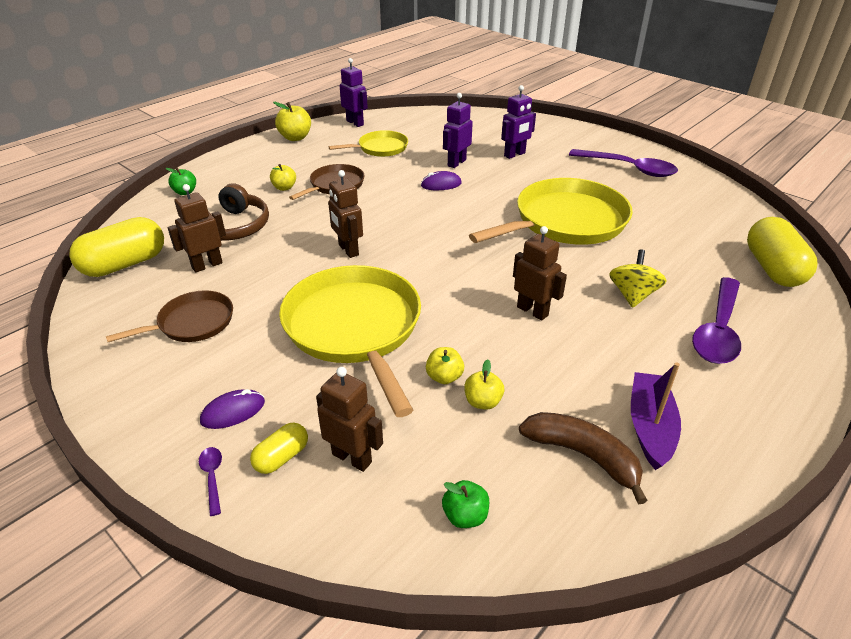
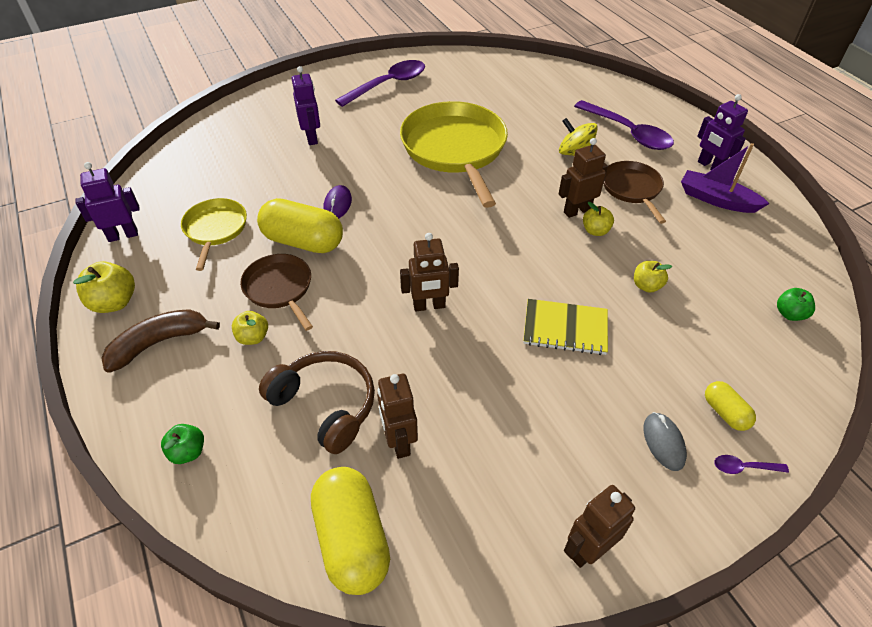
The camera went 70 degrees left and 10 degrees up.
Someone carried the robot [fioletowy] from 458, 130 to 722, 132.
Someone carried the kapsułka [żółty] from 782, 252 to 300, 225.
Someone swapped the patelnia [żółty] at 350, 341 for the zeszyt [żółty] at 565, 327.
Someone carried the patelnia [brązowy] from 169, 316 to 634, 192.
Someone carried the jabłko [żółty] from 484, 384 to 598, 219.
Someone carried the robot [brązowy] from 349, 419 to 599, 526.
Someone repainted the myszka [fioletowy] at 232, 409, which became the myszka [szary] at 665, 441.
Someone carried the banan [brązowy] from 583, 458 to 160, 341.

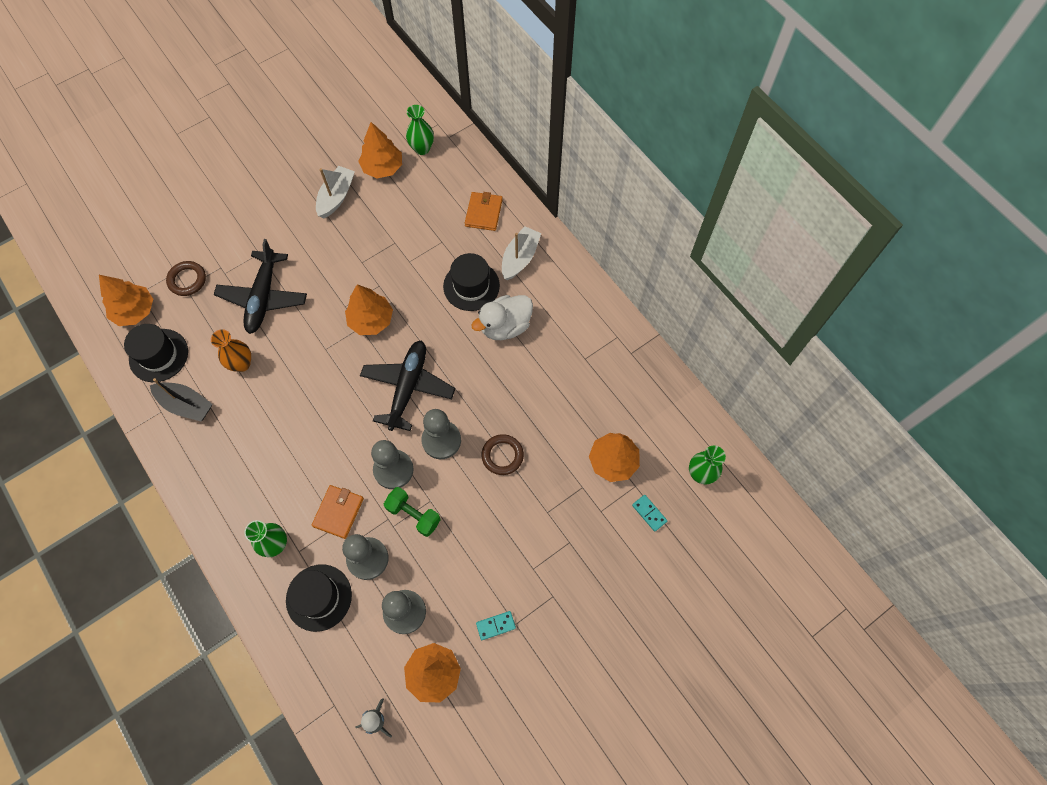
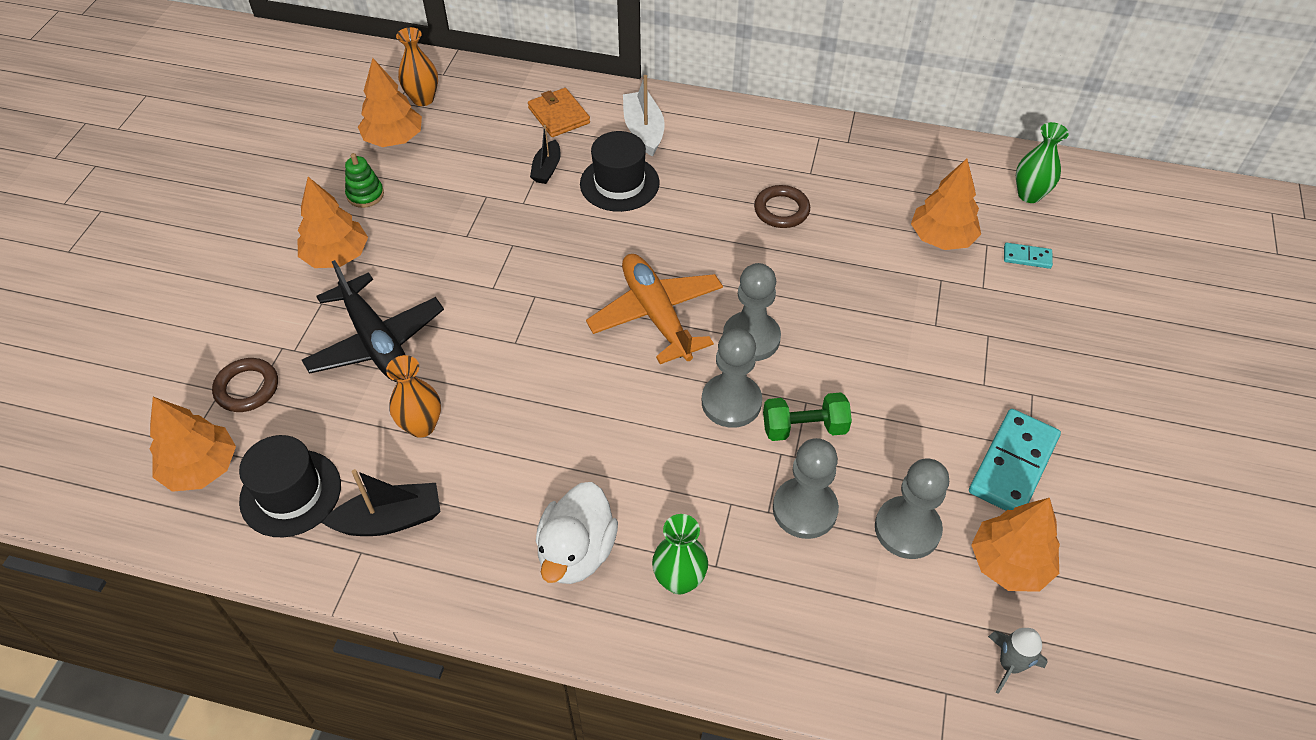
The camera went 40 degrees left and 15 degrees down.
Someone repainted the wazon [zielony] at 420, 130, which became the wazon [pomarańczowy] at 417, 66.
Someone swapped the łódka [biały] at 335, 192 for the zabawka nakładanka [zielony] at 364, 180.
Someone carried the drzewko [pomarańczowy] from 369, 309 to 333, 222.
Someone carried the kaczka [biały] from 502, 317 to 577, 533.
Someone repainted the samolot [czarny] at 407, 385, which became the samolot [pomarańczowy] at 654, 309.
Someone carried the pierścień [brązowy] from 502, 454 to 782, 206.
Someone took away the portfel [pomarańczowy] at 337, 512.
Someone took away the kapelusz [czarny] at 319, 598.
Someone scaled the kostka domina [turkusowy] at 496, 625 by 2.05.
Someone put down the łódka [czarny] at 545, 154.

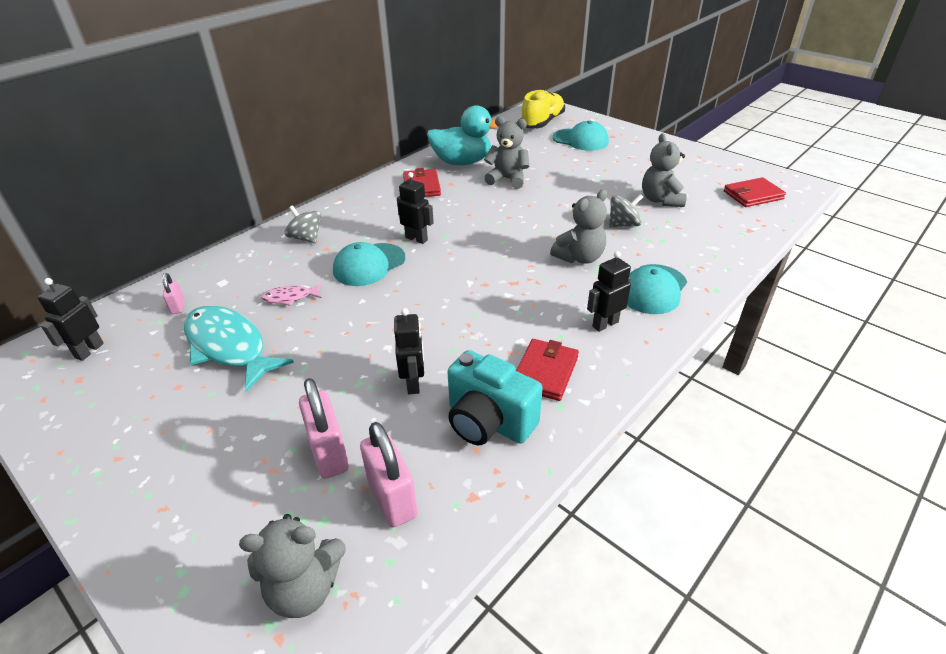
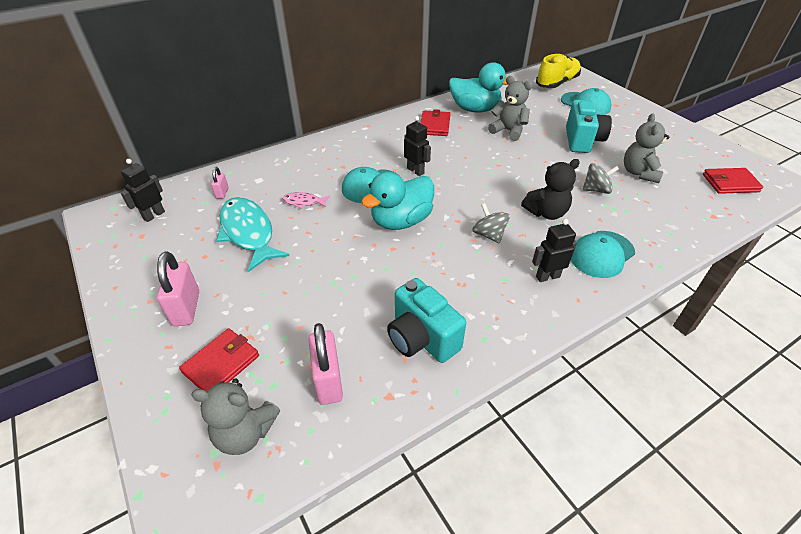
The camera went 15 degrees right and 5 degrees up.
Someone repainted the miś [szary] at 578, 226, which became the miś [czarny] at 550, 189.
Someone carried the bączek [szary] from 303, 224 to 491, 223.
Someone took away the robot [czarny] at 409, 351.
Someone carried the portfel [czerwony] from 547, 370 to 219, 359.
Someone carried the kłódka [różowy] from 324, 428 to 178, 288.
Someone put down the aparat fotograficzny [turkusowy] at 589, 126.
Someone put down the kaczka [turkusowy] at 397, 200.

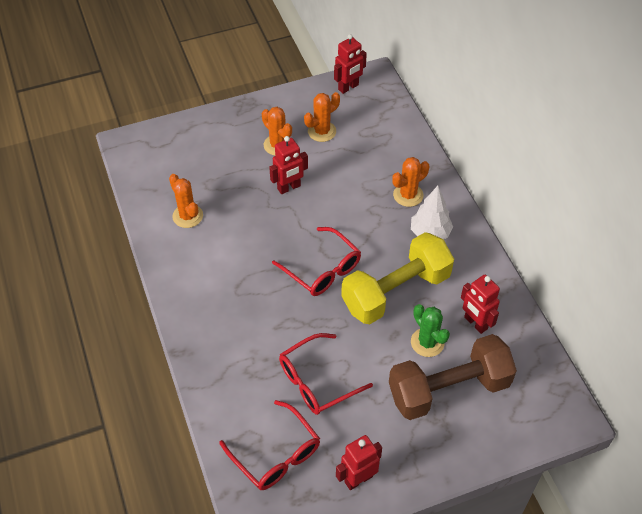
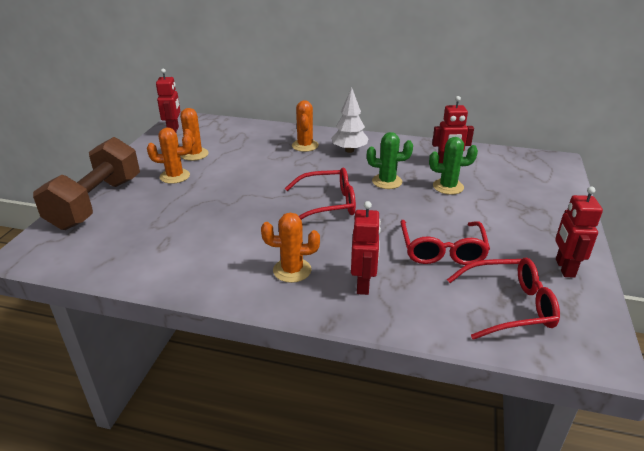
The camera went 55 degrees left and 20 degrees down.
Someone carried the robot [czerwony] from 288, 165 to 366, 248.
Someone carried the kaktus [pomarańczowy] from 186, 201 to 290, 248.
Someone swapped the hantel [żółty] at 397, 278 for the kaktus [zielony] at 390, 160.
Someone carried the hantel [brązowy] from 453, 377 to 86, 183.

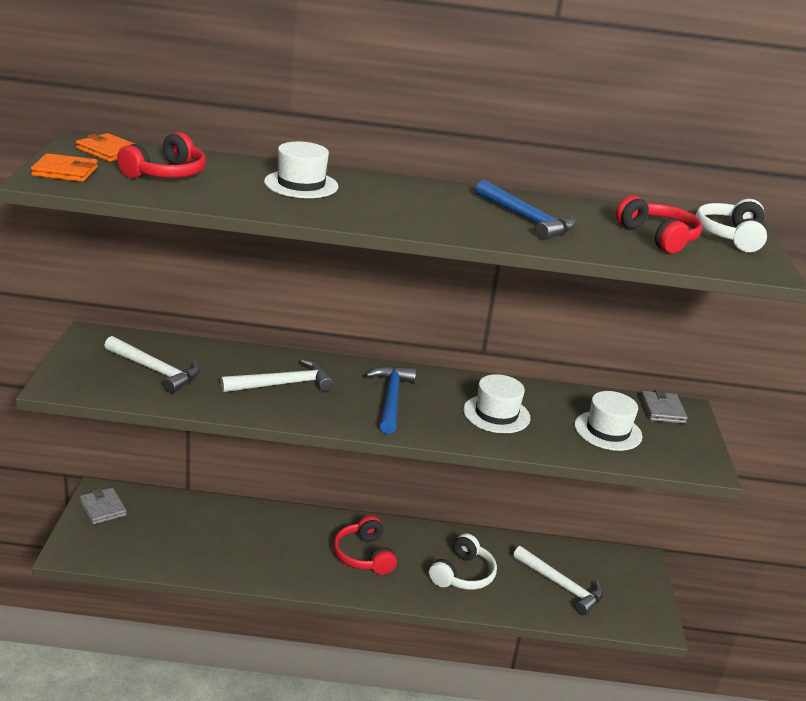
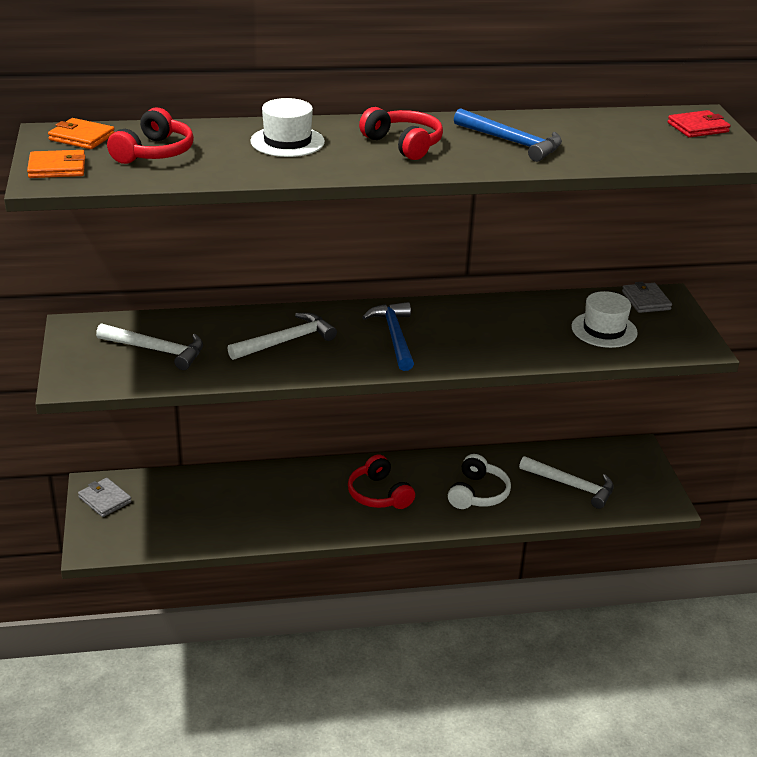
The camera went 10 degrees left and 5 degrees up.
Someone carried the słuchawki [czerwony] from 659, 224 to 401, 133.
Someone swapped the słuchawki [biały] at 731, 225 for the portfel [czerwony] at 699, 124.
Someone took away the kapelusz [biały] at 496, 403.

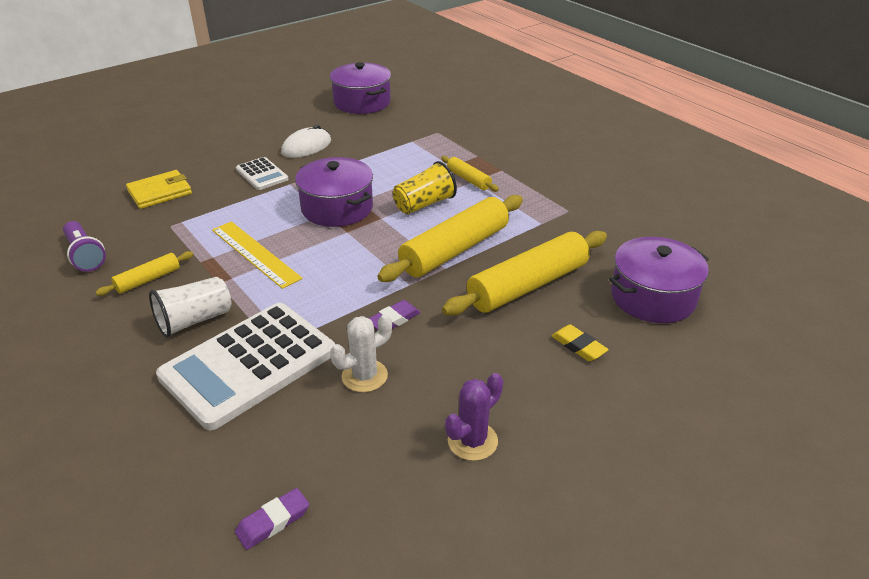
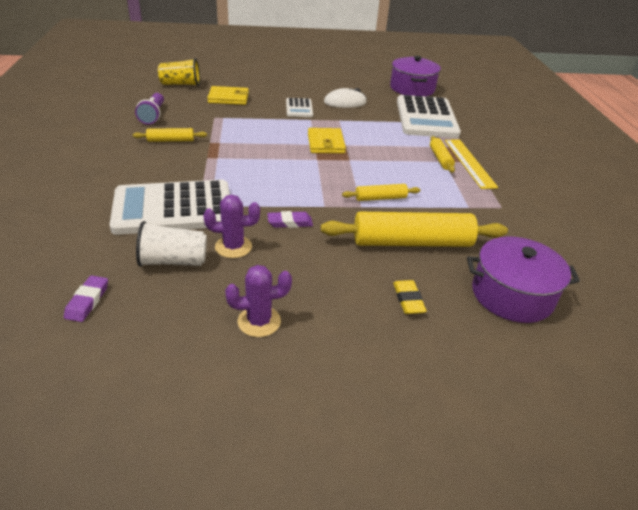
The camera went 30 degrees right and 0 degrees up.
Someone swapped the garnek [fioletowy] at 334, 192 for the portfel [żółty] at 327, 141.
Someone carried the szklanka [żółty] from 425, 187 to 179, 72.
Someone scaled the wałek do ciasta [żółty] at 450, 238 by 0.49.
Someone carried the linijka [żółty] from 257, 255 to 471, 164.
Someone carried the szklanka [biały] from 190, 307 to 171, 244.
Someone repainted the kaktus [biały] at 361, 353, which became the kaktus [fioletowy] at 231, 226.
Someone rotated the gumka do mazania [fioletowy] at 272, 519 by 75 degrees counterclockwise.
Someone put down the kalkulator [biały] at 429, 116.

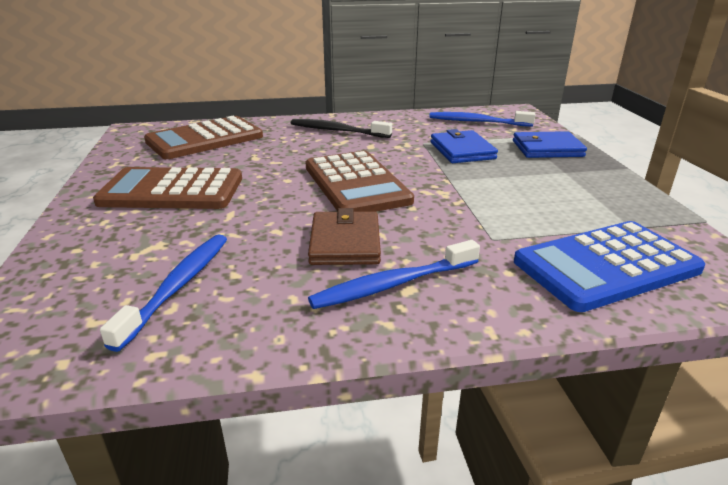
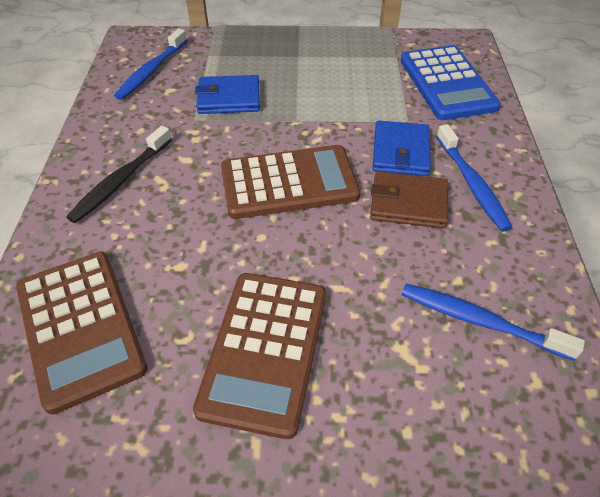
The camera went 80 degrees left and 20 degrees up.
Someone carried the portfel [niebieski] from 550, 144 to 402, 148.

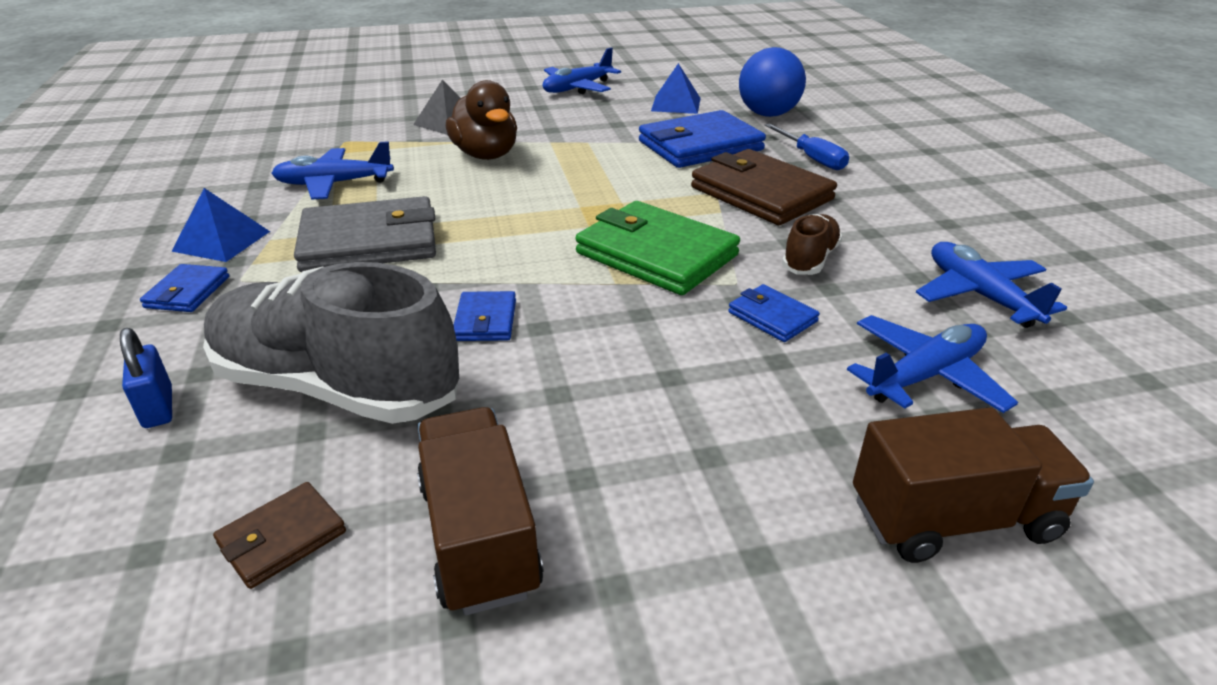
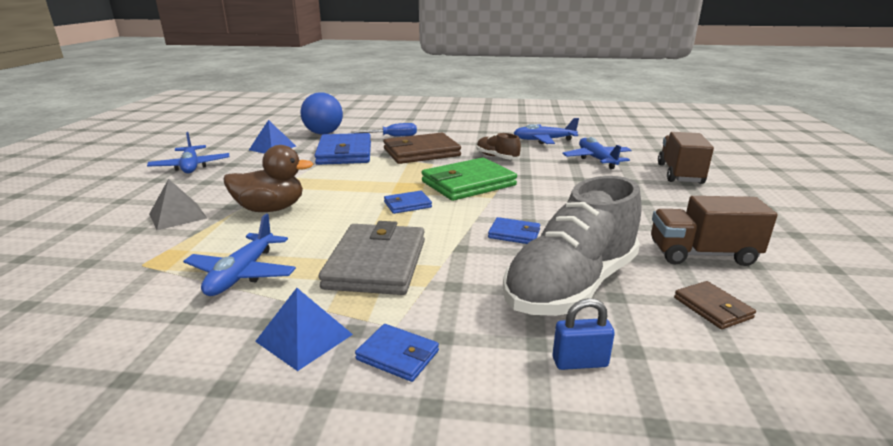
The camera went 70 degrees left and 10 degrees down.
Someone carried the portfel [niebieski] from 774, 313 to 408, 202.

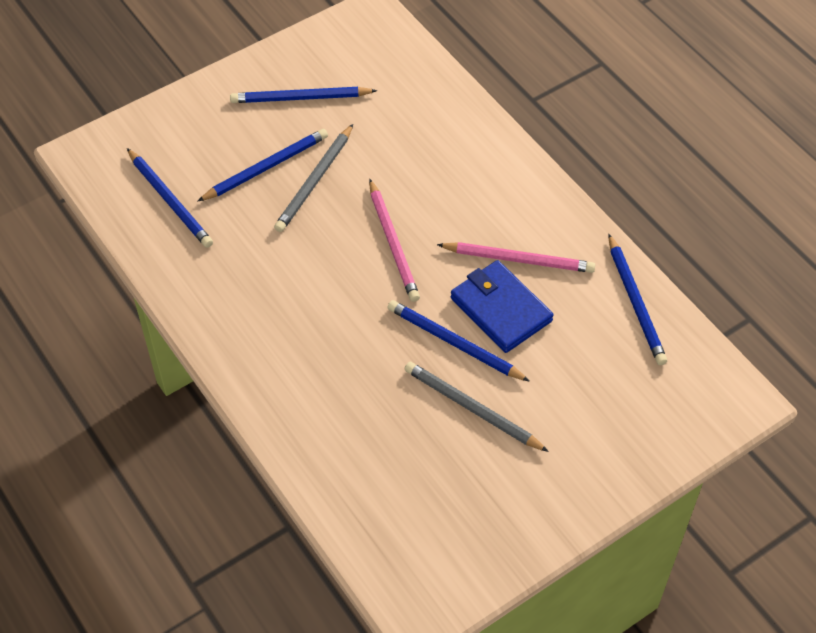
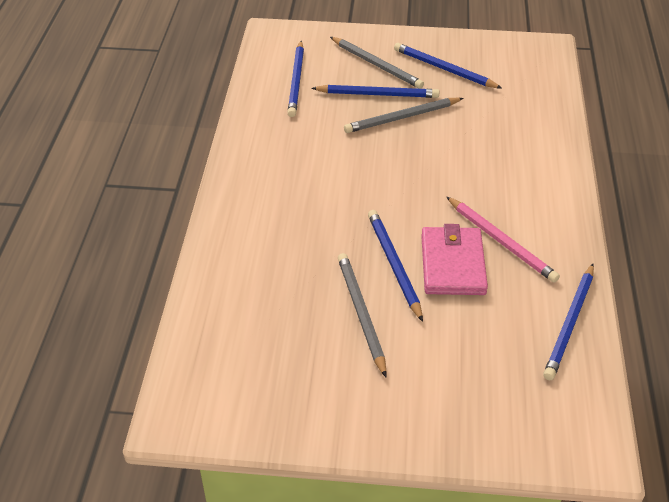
The camera went 40 degrees right and 10 degrees down.
Someone took away the ołówek [różowy] at 394, 240.
Someone repainted the portfel [niebieski] at 502, 306, which became the portfel [różowy] at 454, 259.
Someone put down the ołówek [szary] at 377, 63.

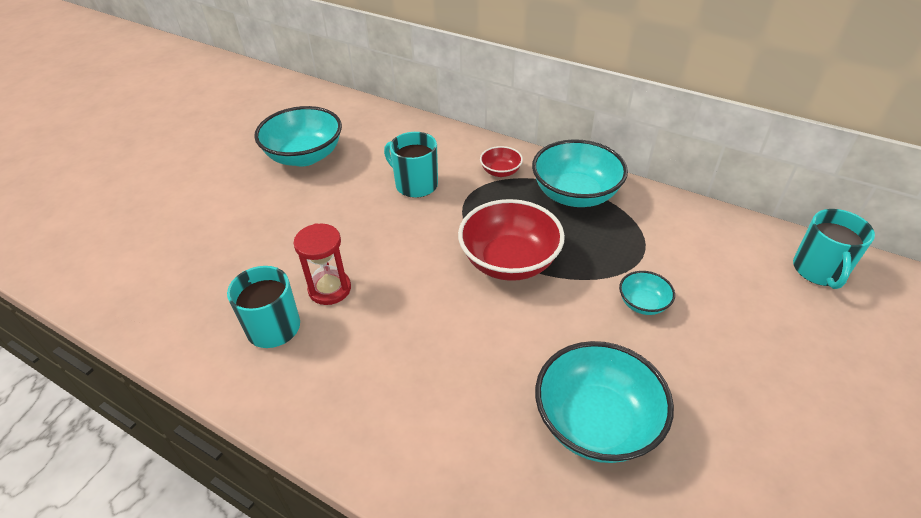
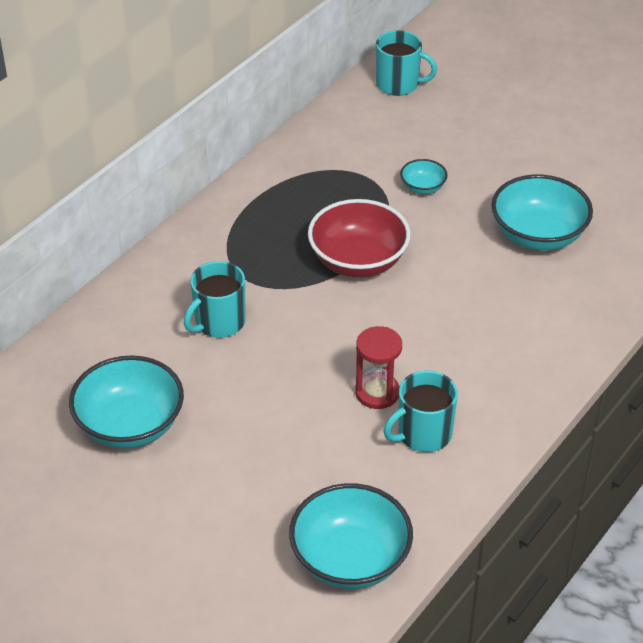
The camera went 85 degrees left and 0 degrees up.
Someone carried the miska [turkusowy] from 580, 173 to 351, 536.
Someone took away the miska [czerwony] at 501, 161.

